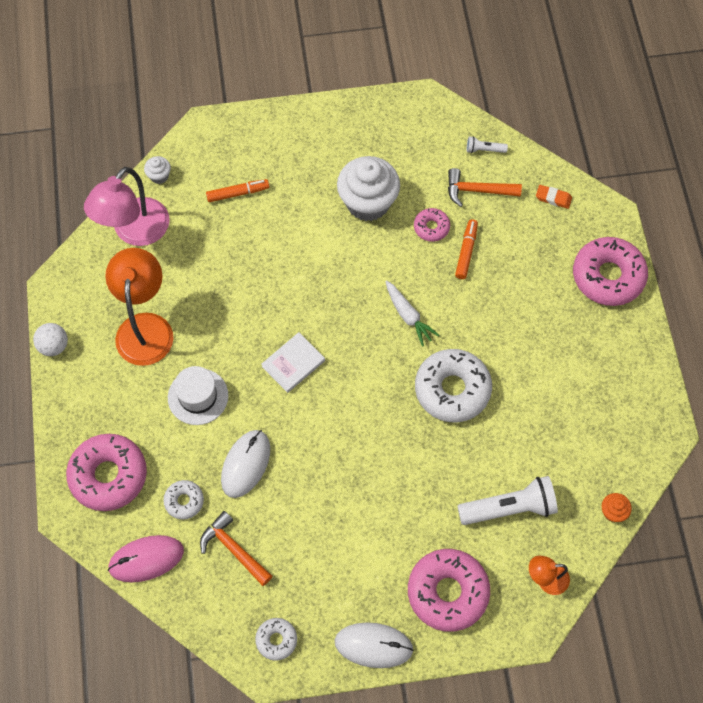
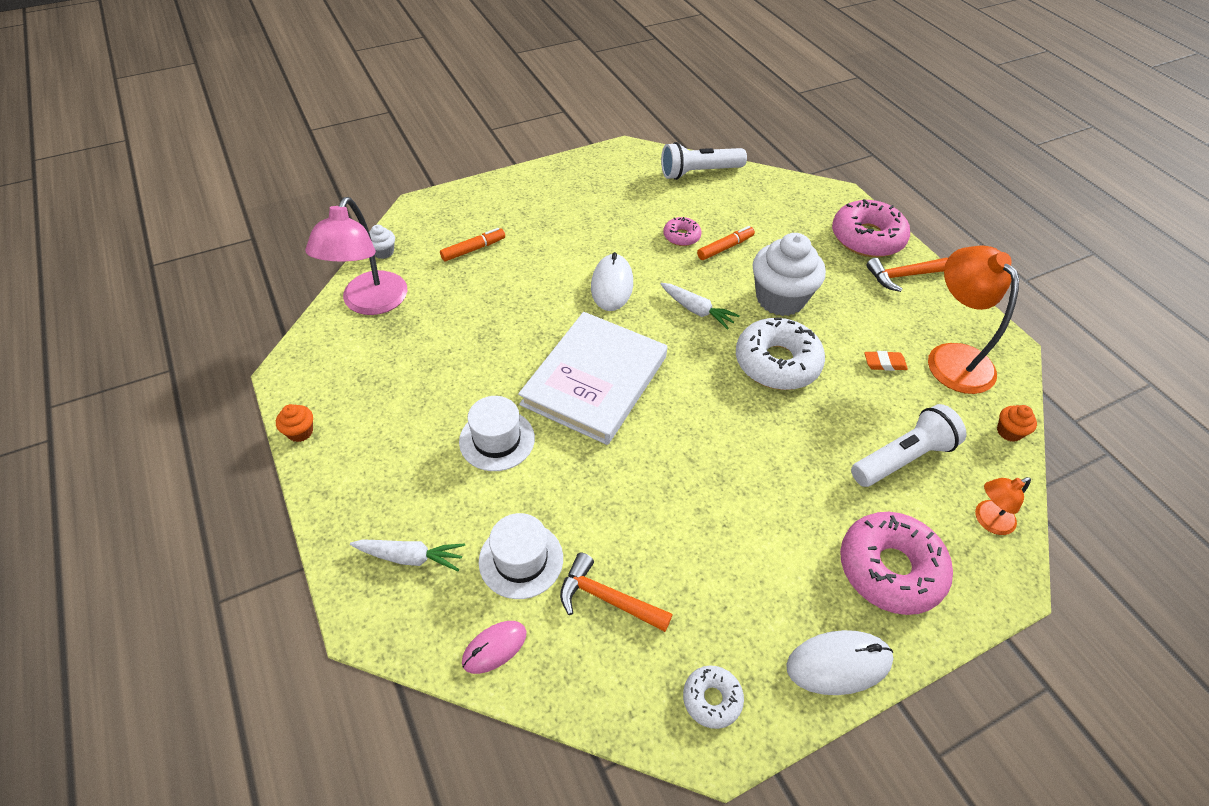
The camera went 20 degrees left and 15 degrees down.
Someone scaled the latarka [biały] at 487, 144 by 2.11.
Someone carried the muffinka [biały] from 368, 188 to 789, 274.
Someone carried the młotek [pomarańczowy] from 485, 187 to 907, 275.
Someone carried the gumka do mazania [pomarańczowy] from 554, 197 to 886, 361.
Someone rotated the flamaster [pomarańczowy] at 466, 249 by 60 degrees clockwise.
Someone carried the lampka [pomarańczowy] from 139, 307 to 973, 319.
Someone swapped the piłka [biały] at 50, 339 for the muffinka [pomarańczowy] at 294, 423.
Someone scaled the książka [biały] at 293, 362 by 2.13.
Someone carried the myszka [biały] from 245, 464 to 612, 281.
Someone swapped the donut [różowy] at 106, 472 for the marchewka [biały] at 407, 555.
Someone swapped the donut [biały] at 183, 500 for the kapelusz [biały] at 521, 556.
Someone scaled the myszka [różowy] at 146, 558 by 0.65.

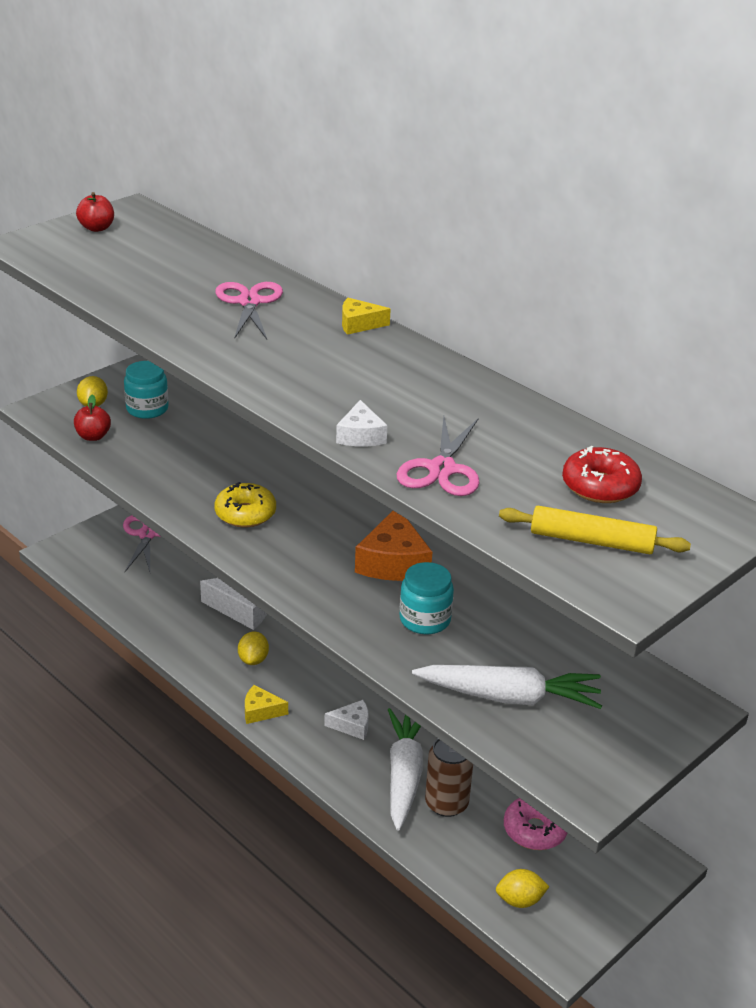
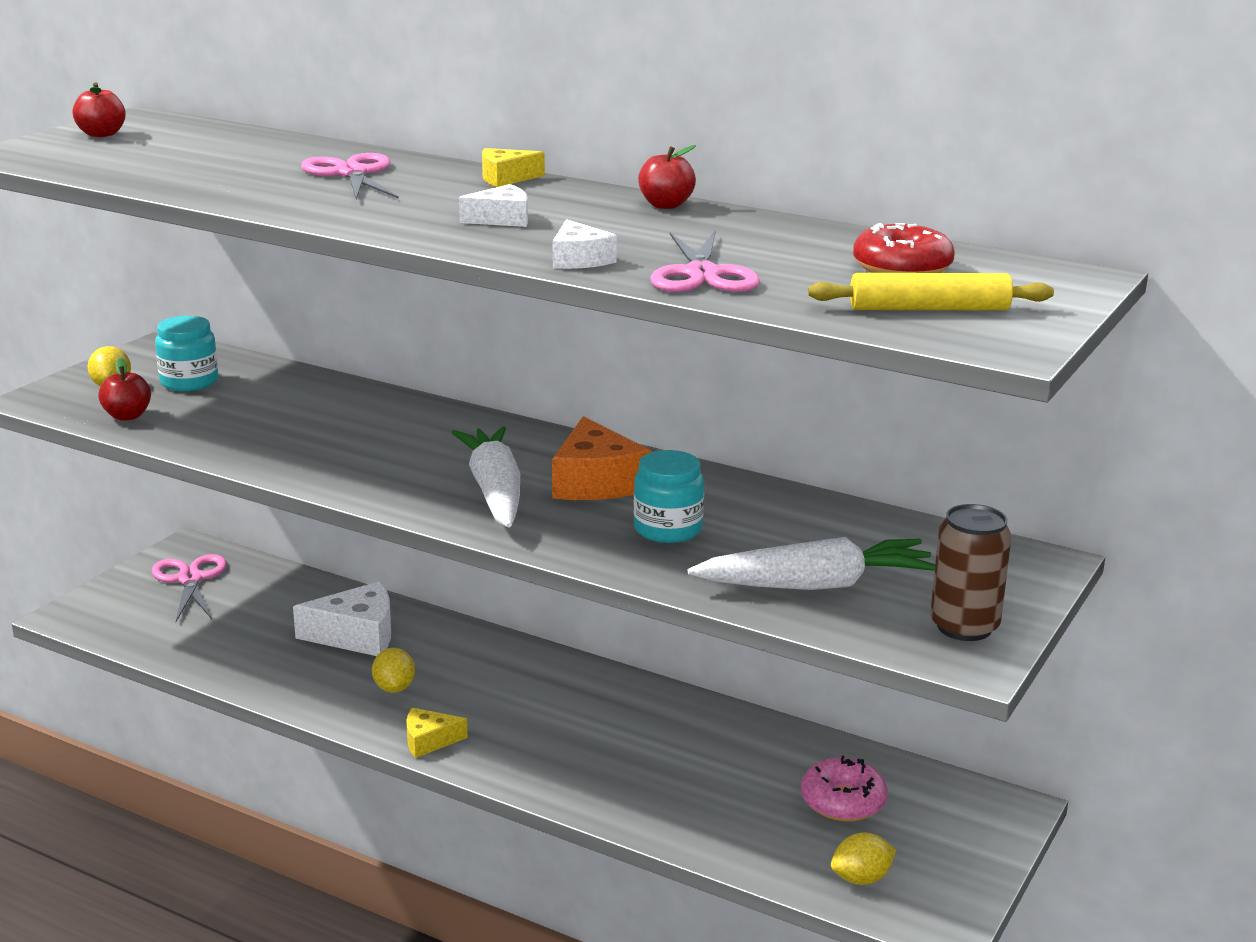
The camera went 15 degrees left and 10 degrees down.
Someone took away the donut [żółty] at 245, 504.
Someone carried the ser [biały] from 346, 720 to 493, 205.
Someone carried the marchewka [biały] from 405, 769 to 485, 477.
Someone carried the puszka [brązowy] from 449, 778 to 971, 572.
Someone put down the jabłko [czerwony] at 667, 177.

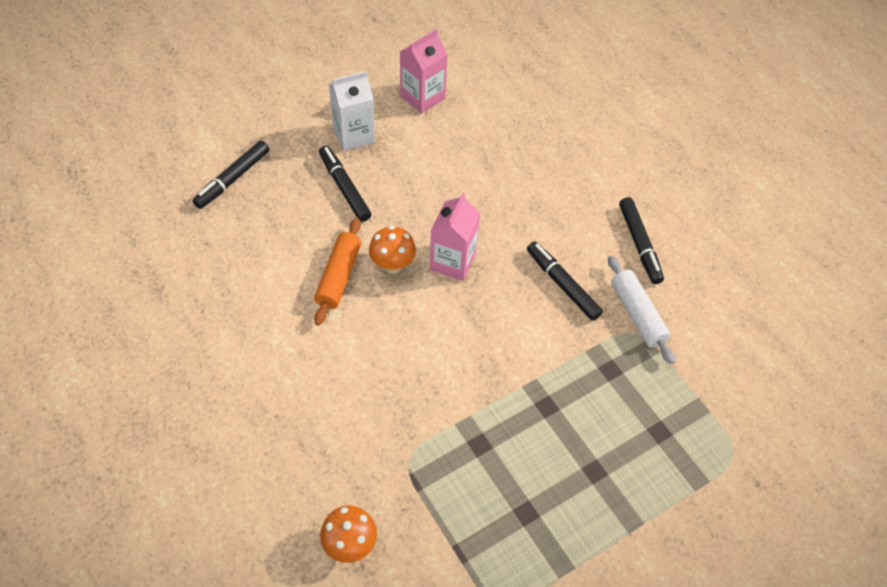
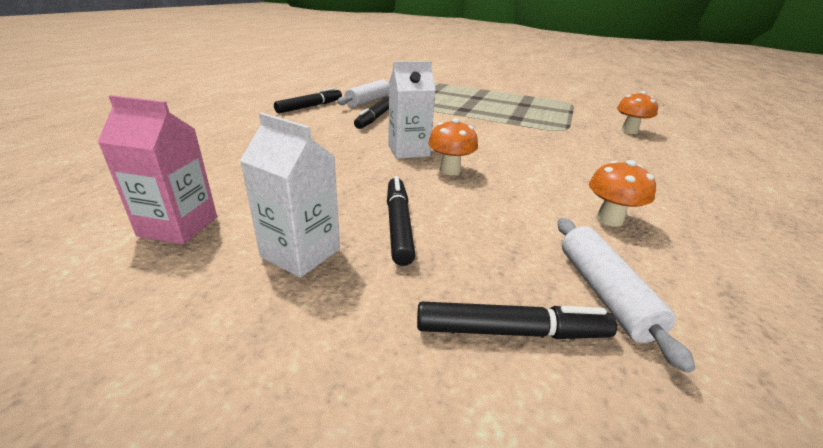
The camera went 125 degrees left and 25 degrees down.
Someone rotated the flamaster [czarny] at 345, 184 by 150 degrees clockwise.
Someone repainted the karton mleka [różowy] at 455, 237, which became the karton mleka [biały] at 412, 110.
Someone took away the wałek do ciasta [pomarańczowy] at 337, 272.
Someone put down the grzyb [pomarańczowy] at 622, 193.
Someone put down the wałek do ciasta [biały] at 626, 295.

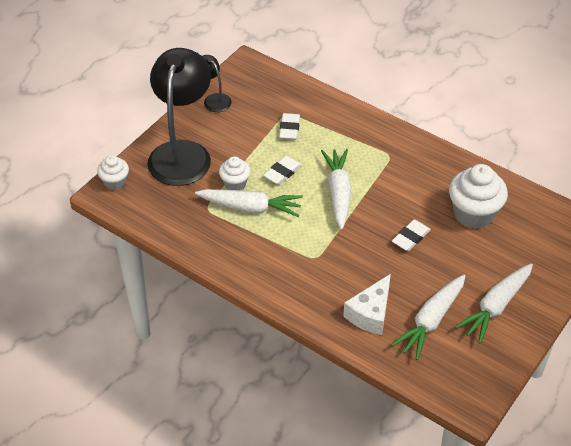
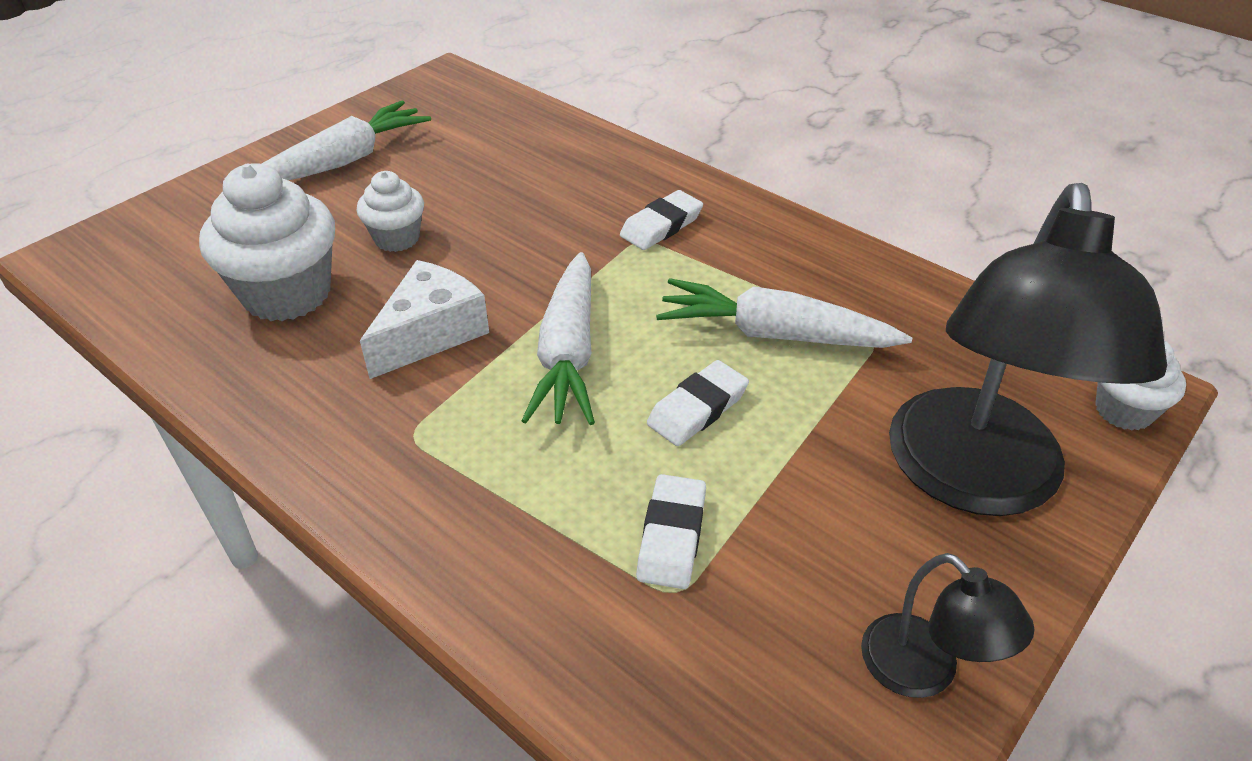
The camera went 175 degrees left and 5 degrees down.
Someone carried the muffinka [biały] from 234, 173 to 390, 211.
Someone carried the gumka do mazania [biały] from 411, 235 to 661, 220.
Someone carried the ser [biały] from 367, 304 to 424, 319.
Someone took away the marchewka [biały] at 428, 317.

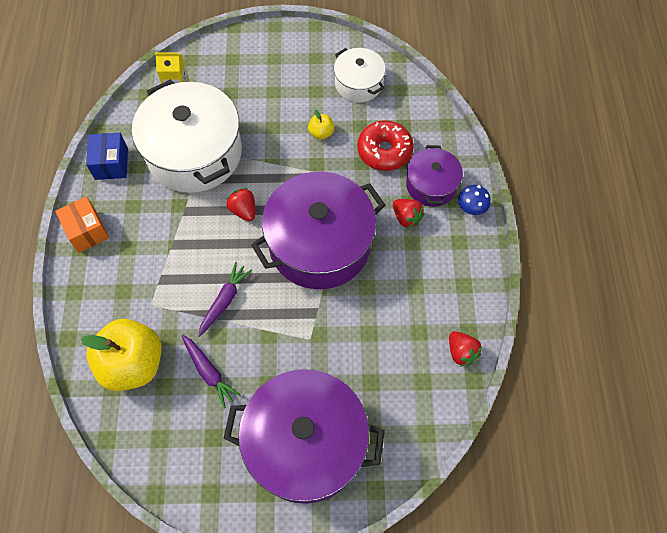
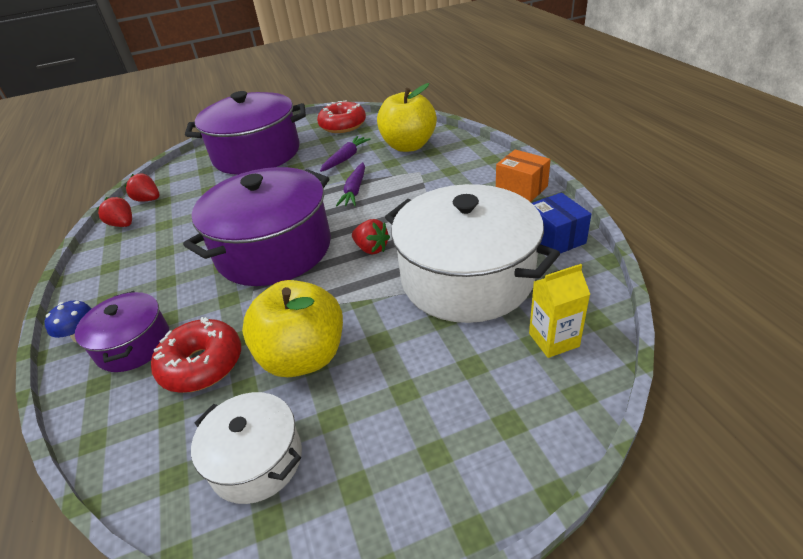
The camera went 165 degrees right and 25 degrees down.
Someone scaled the jabłko [żółty] at 321, 125 by 2.32.
Someone carried the truskawka [czerwony] from 408, 214 to 142, 188.
Someone rotated the marchewka [fioletowy] at 211, 372 by 90 degrees clockwise.
Someone put down the donut [czerwony] at 341, 116.

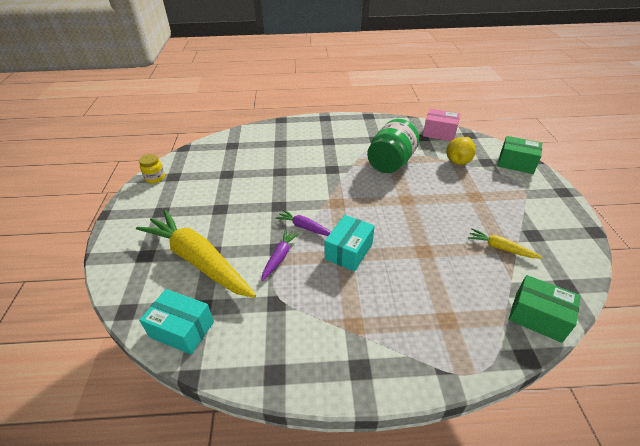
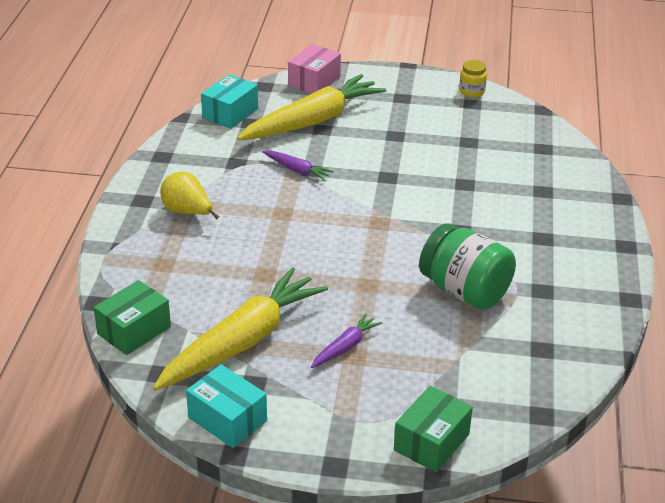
The camera went 100 degrees right and 5 degrees down.
Someone carried the pudełko [różowy] from 442, 125 to 314, 69.
Someone carried the gruszka [żółty] from 461, 151 to 189, 195.
Someone carried the marchewka [fioletowy] from 303, 223 to 346, 340.
Someone carried the pudełko [turkusowy] from 350, 243 to 226, 406.
Someone scaled the marchewka [żółty] at 505, 243 by 2.27.

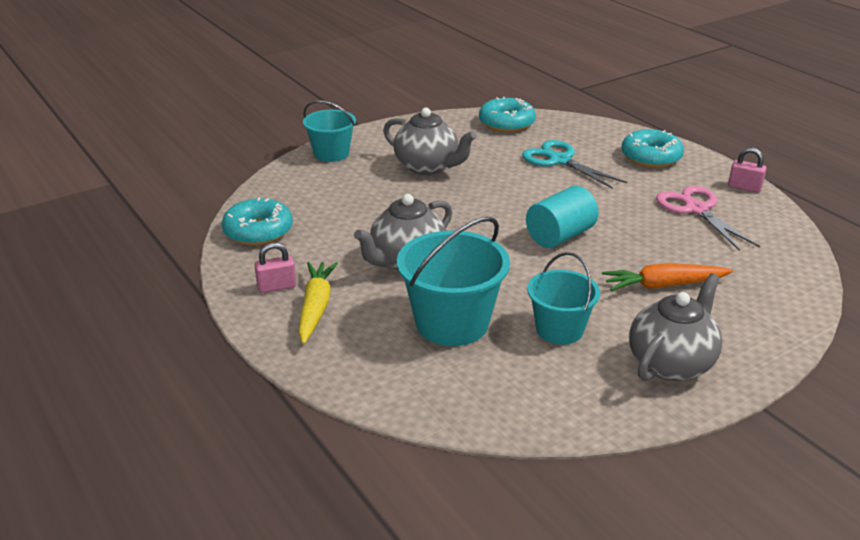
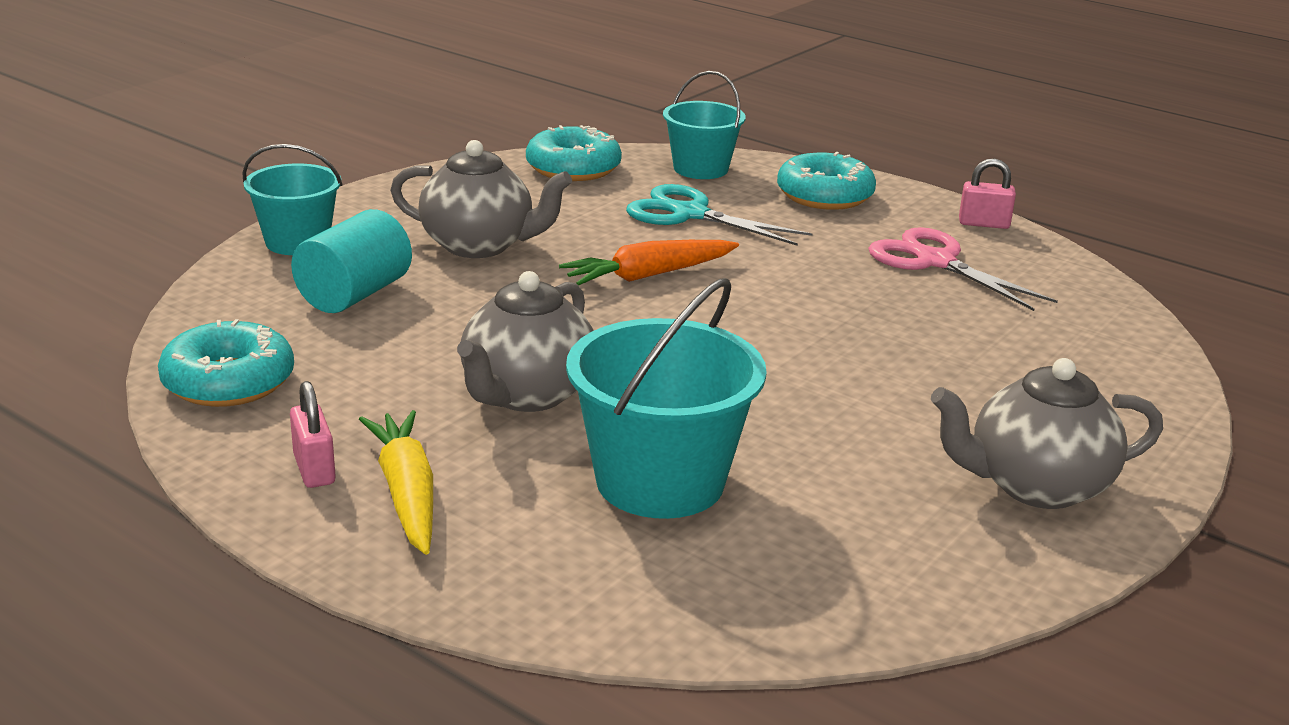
The camera went 20 degrees left and 5 degrees down.
Someone carried the walec [turkusowy] from 562, 217 to 351, 261.
Someone rotated the kłódka [różowy] at 275, 268 by 75 degrees counterclockwise.
Someone carried the wiadro [turkusowy] from 563, 298 to 704, 125.
Someone carried the marchewka [pomarańczowy] from 667, 277 to 649, 263.
Someone rotated the imbryk [szary] at 675, 327 by 120 degrees counterclockwise.

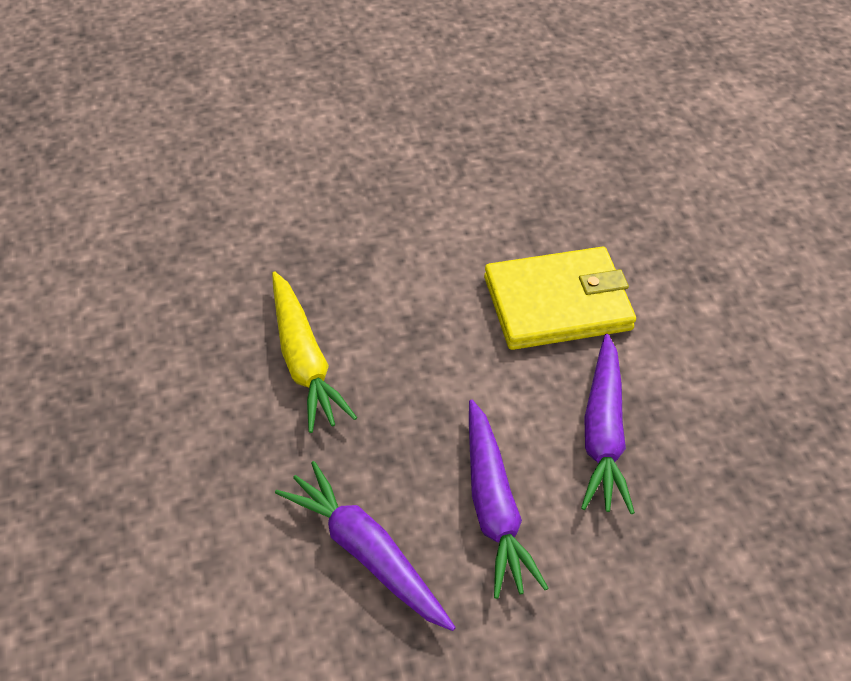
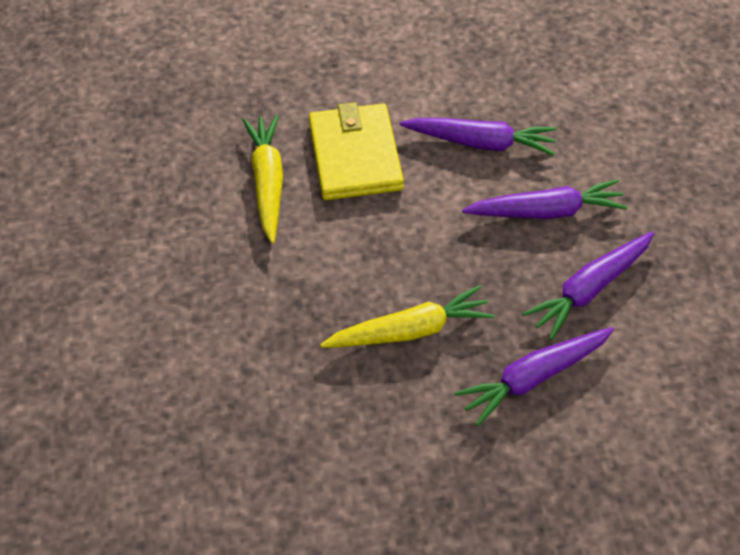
The camera went 85 degrees left and 5 degrees up.
Someone put down the marchewka [żółty] at 262, 179.
Someone put down the marchewka [fioletowy] at 534, 376.

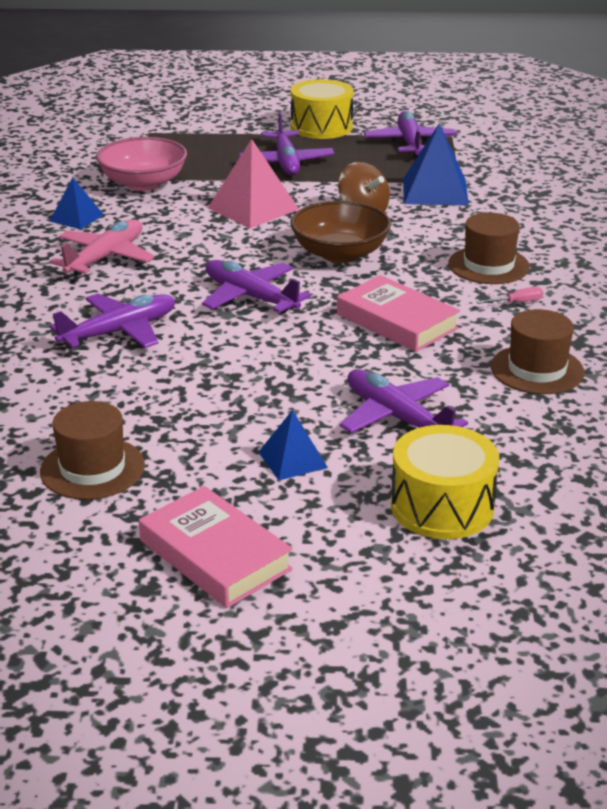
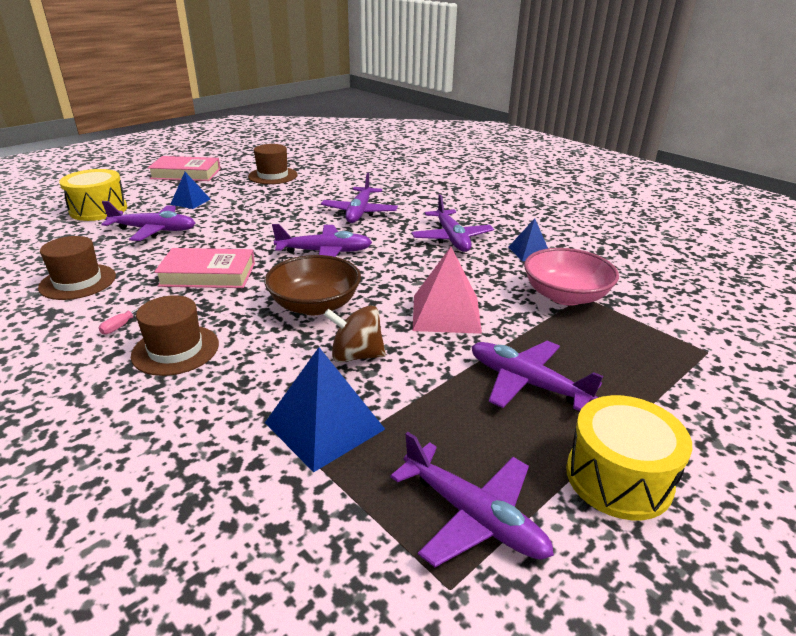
The camera went 135 degrees right and 0 degrees up.
Someone repainted the samolot [różowy] at 102, 247, which became the samolot [fioletowy] at 452, 223.

